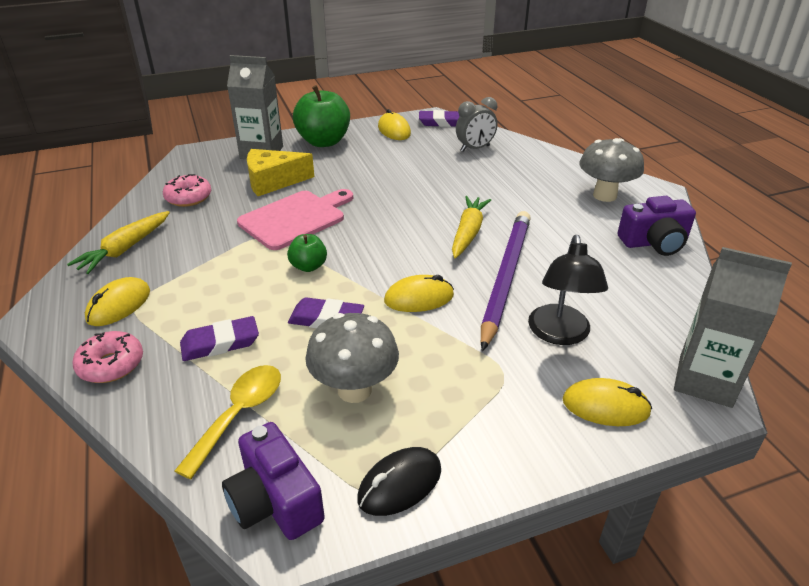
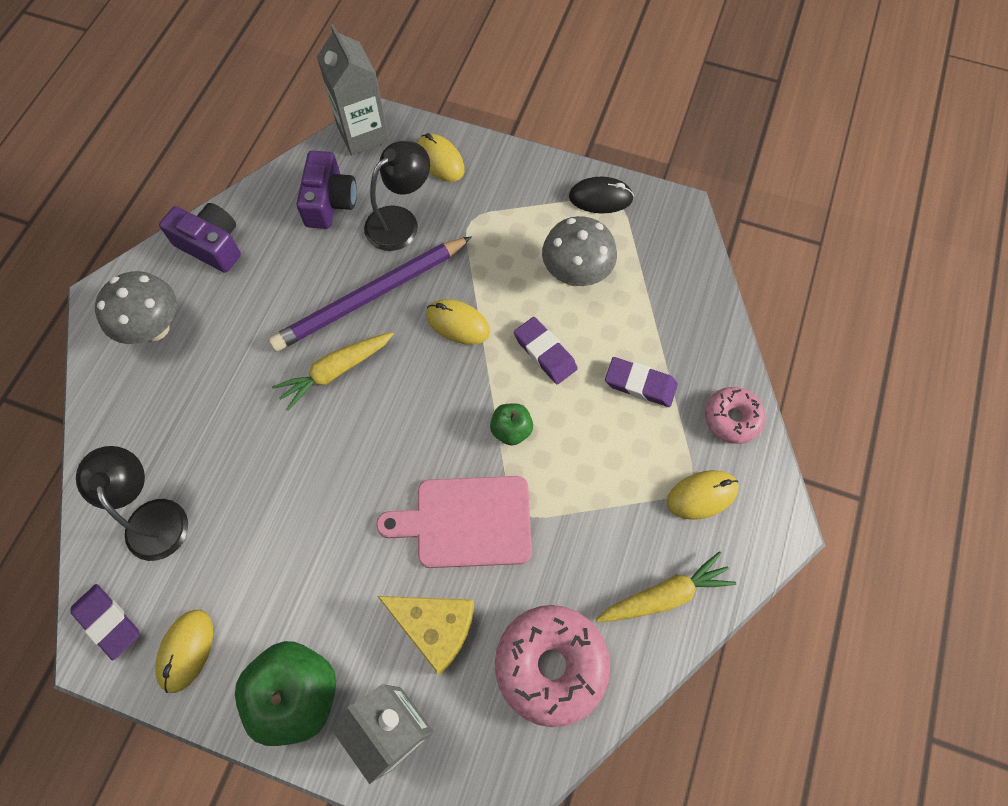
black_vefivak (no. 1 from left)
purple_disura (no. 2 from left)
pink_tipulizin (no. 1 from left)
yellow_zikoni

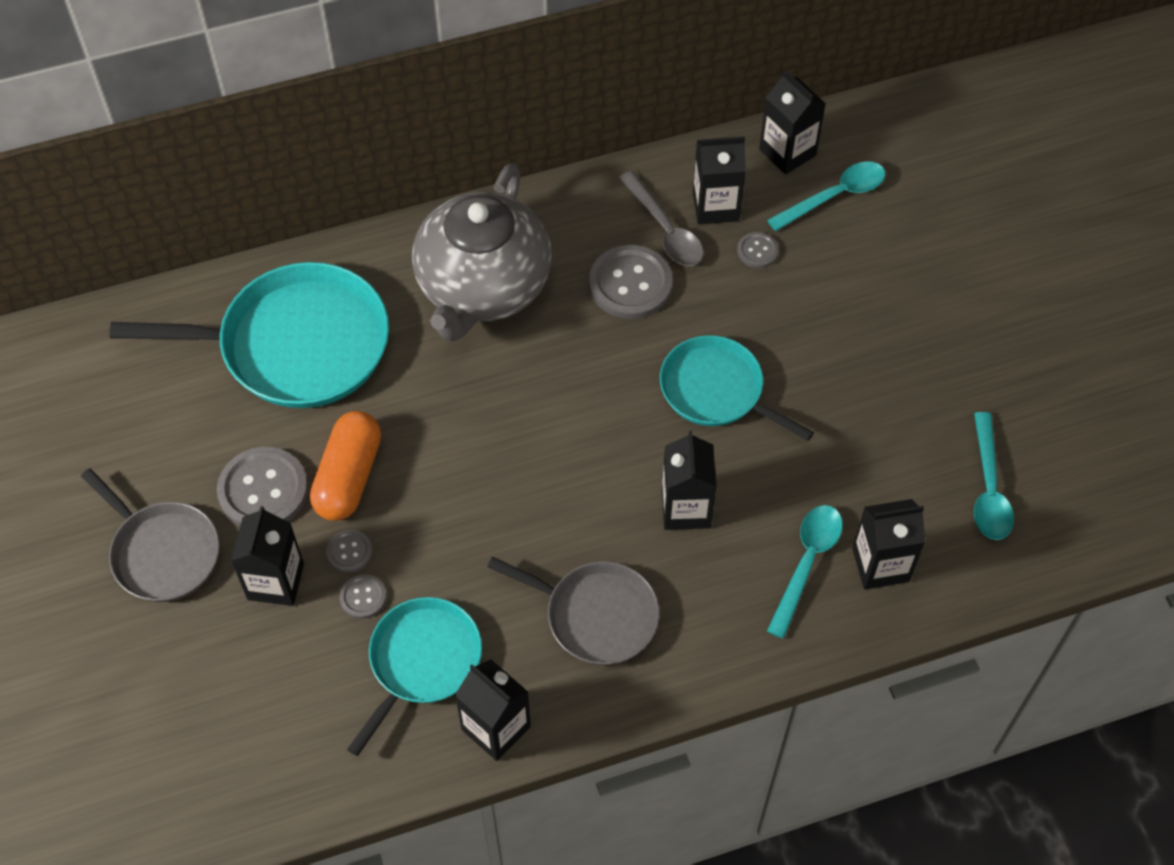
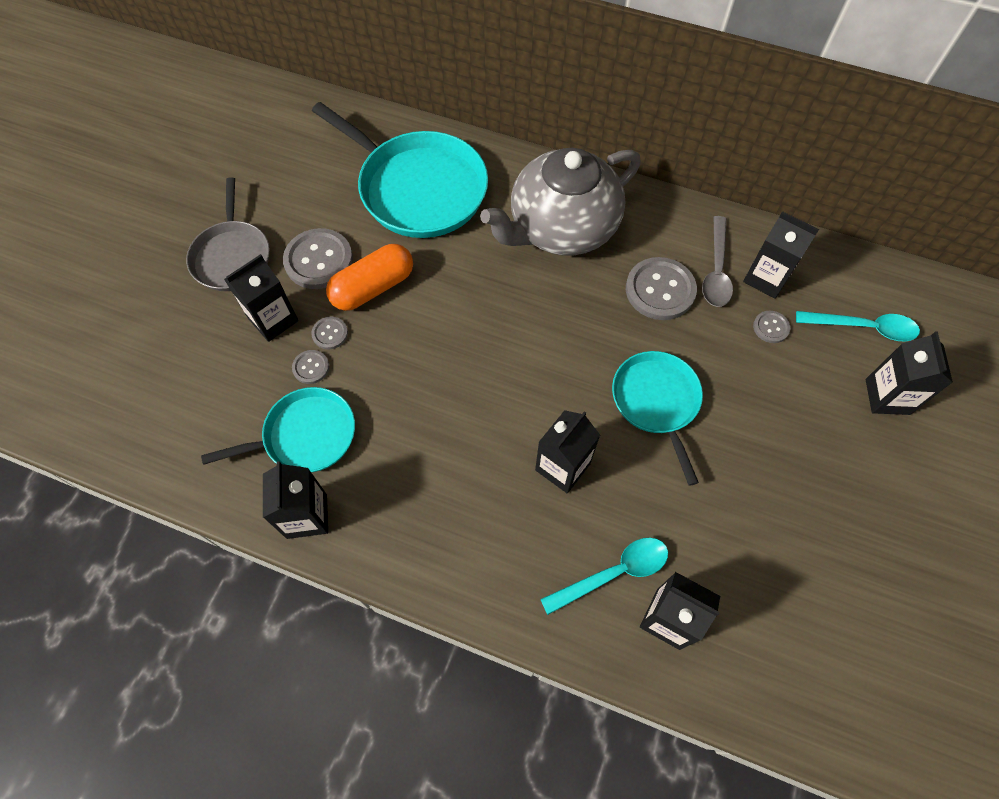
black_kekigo (no. 6 from left)
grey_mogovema (no. 2 from left in the first image)
turquoise_zikoni (no. 3 from left in the first image)

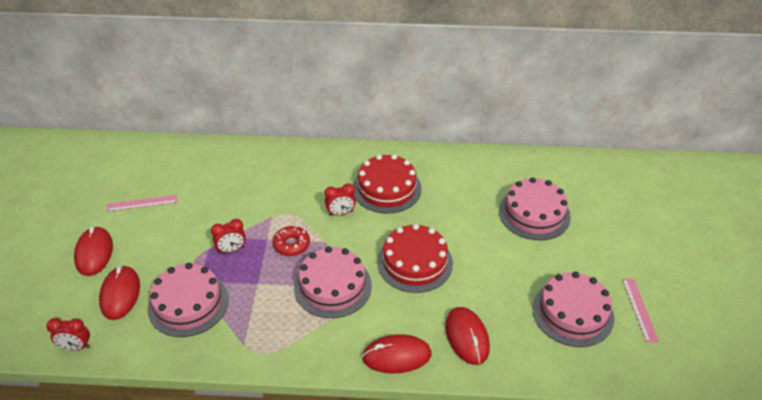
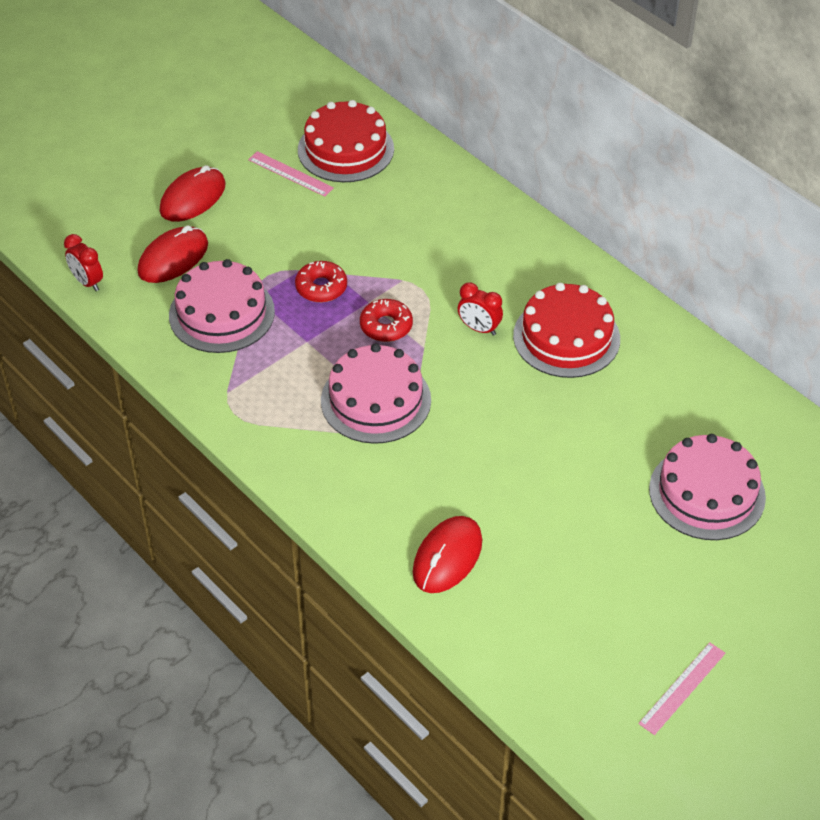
red_tipulizin (no. 1 from left)
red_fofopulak (no. 1 from left)
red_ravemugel (no. 3 from left in the first image)
pink_fofopulak (no. 4 from left in the first image)

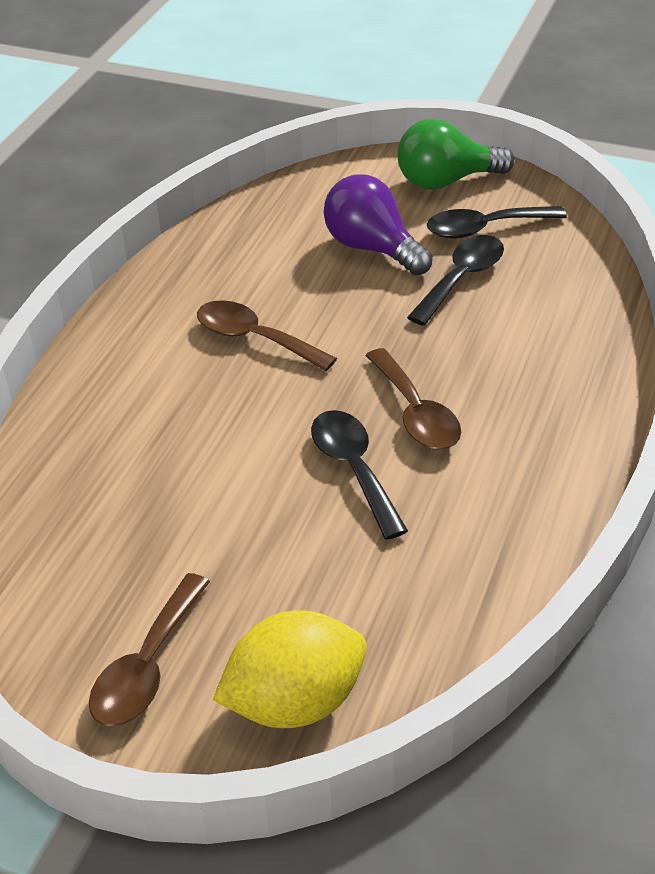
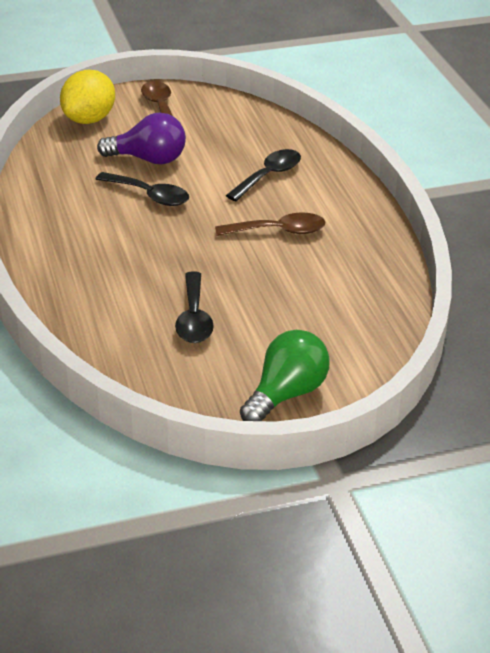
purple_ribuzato
black_zikoni (no. 3 from left)
brown_zikoni (no. 3 from left in the first image)

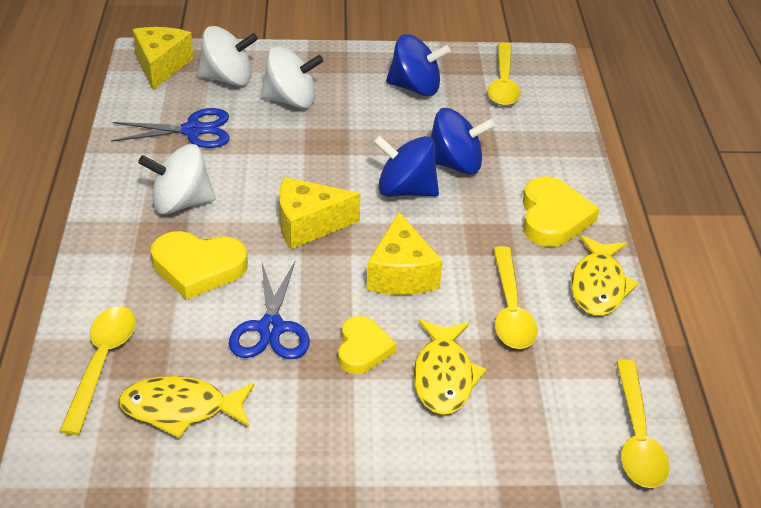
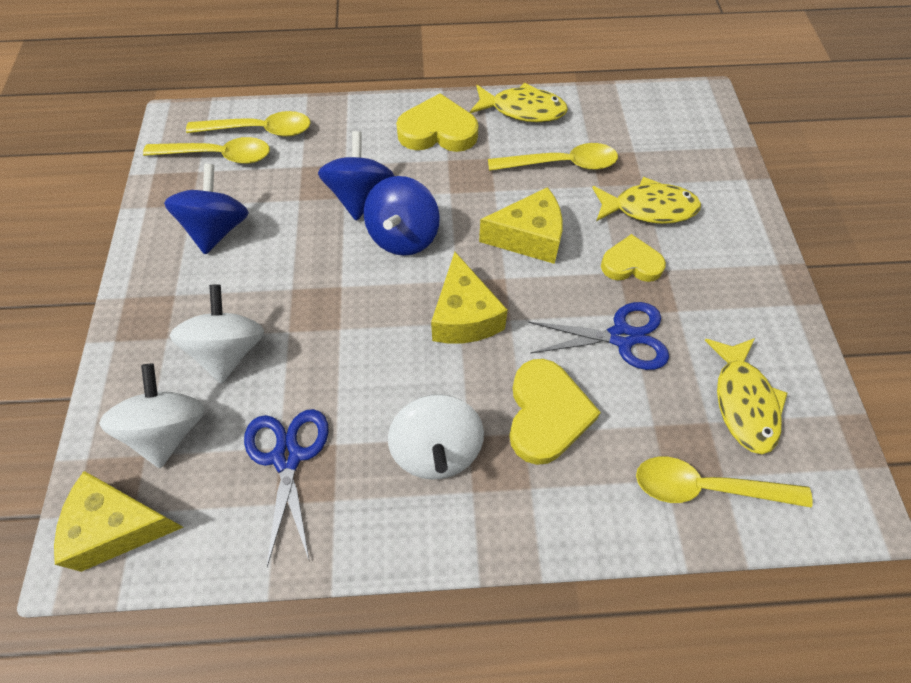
yellow_zikoni (no. 2 from left)

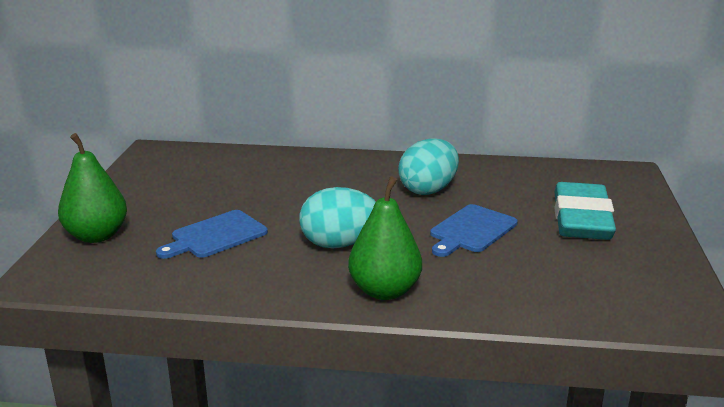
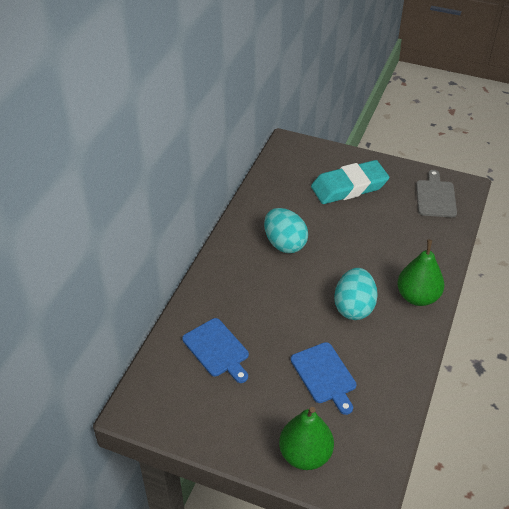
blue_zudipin (no. 1 from left)
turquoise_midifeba
grey_zudipin

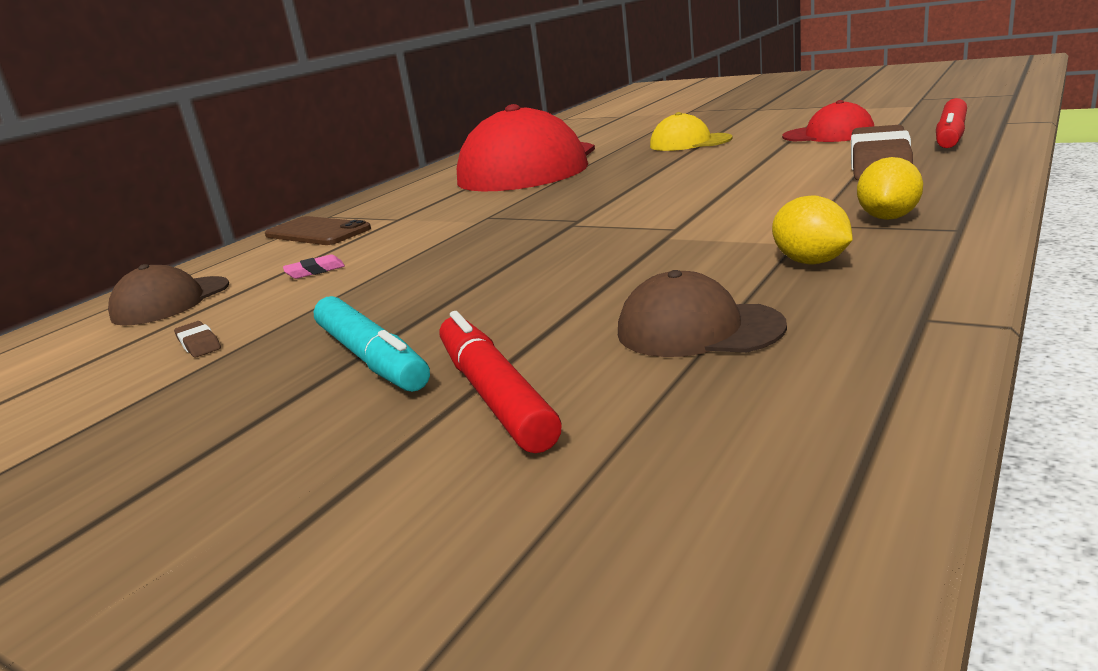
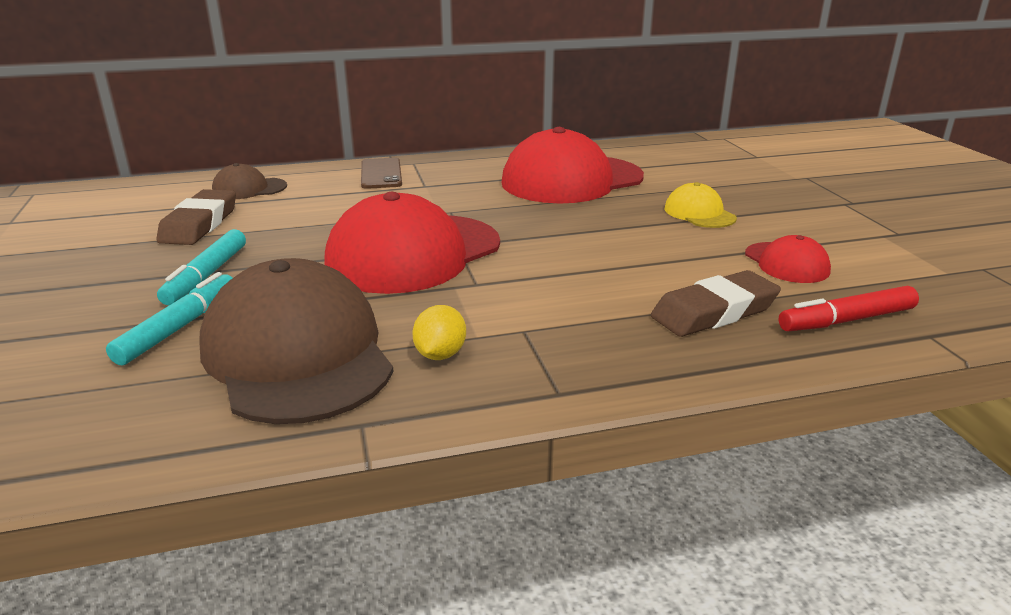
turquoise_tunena (no. 1 from left)
brown_midifeba (no. 1 from left)
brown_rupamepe (no. 2 from left)
red_rupamepe (no. 1 from left)
pink_midifeba
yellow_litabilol (no. 2 from left in the first image)

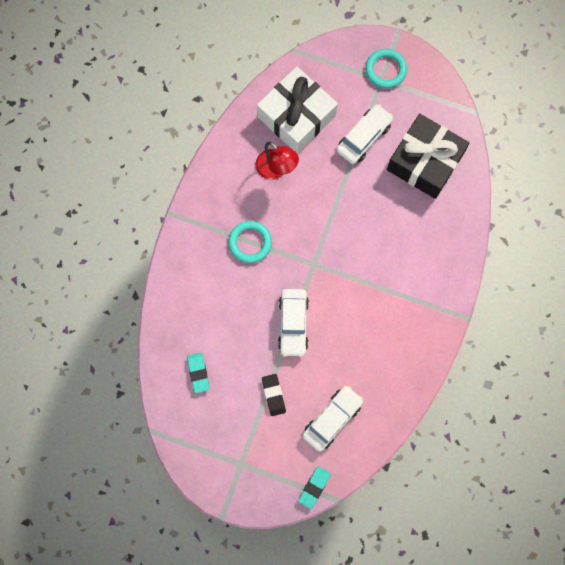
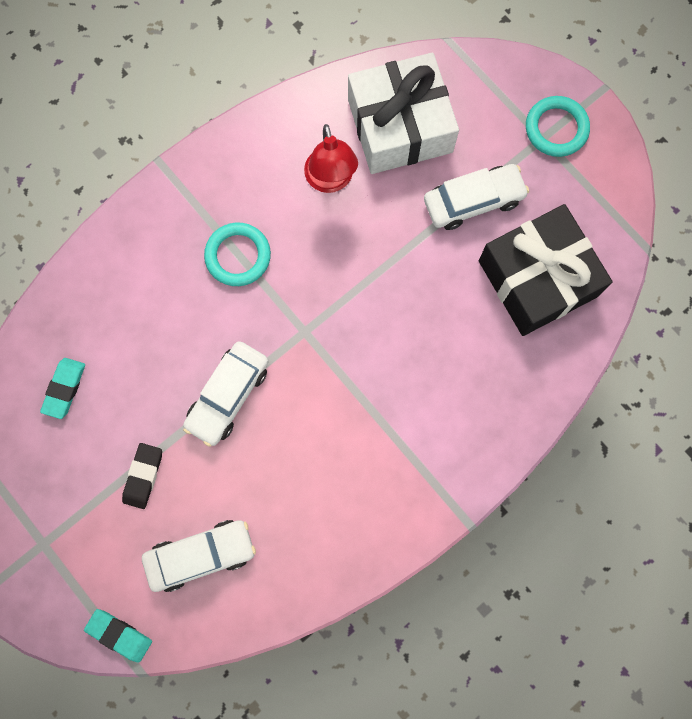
turquoise_midifeba (no. 2 from left)

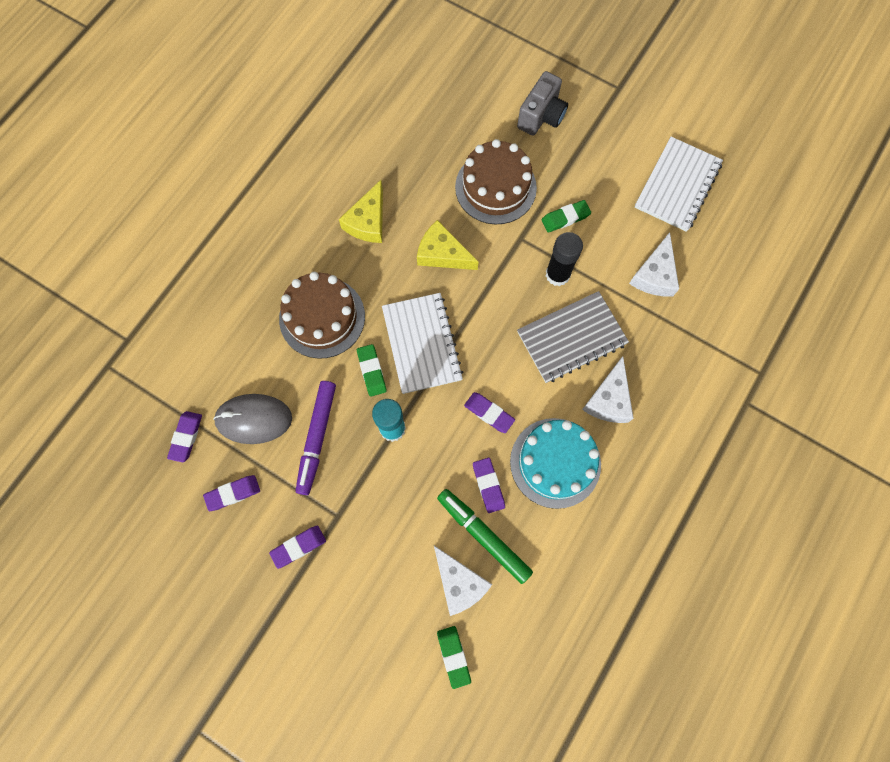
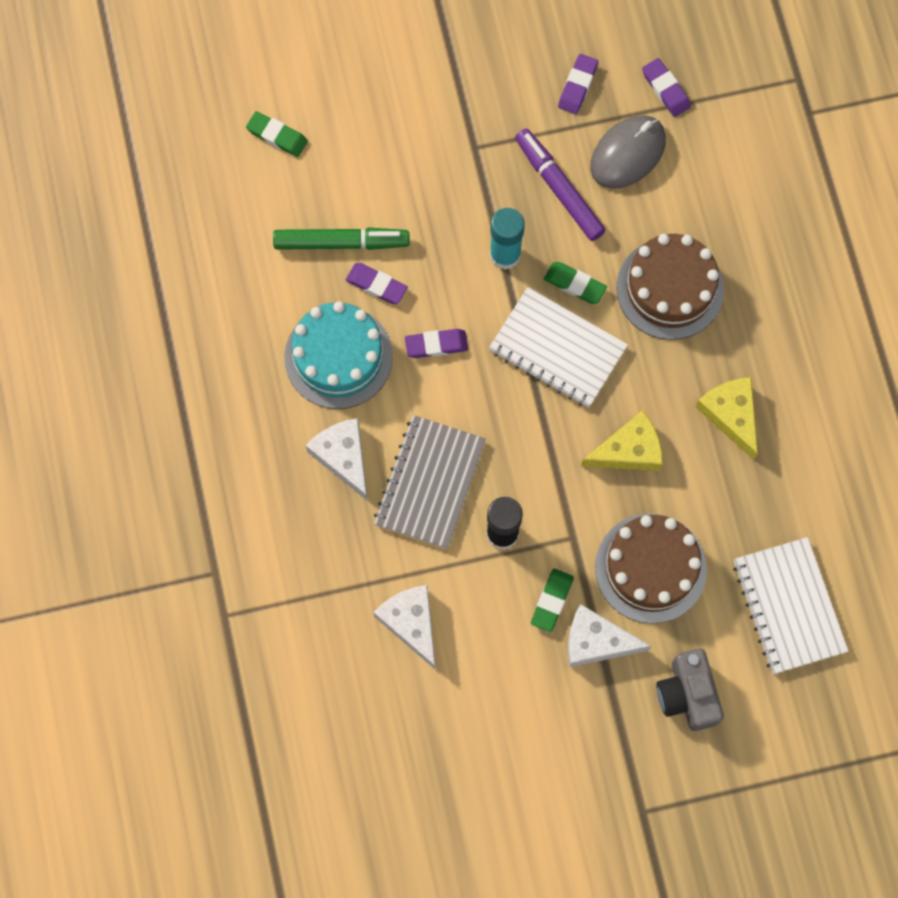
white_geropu (no. 3 from left)
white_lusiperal (no. 2 from left)
purple_midifeba (no. 3 from left in the first image)

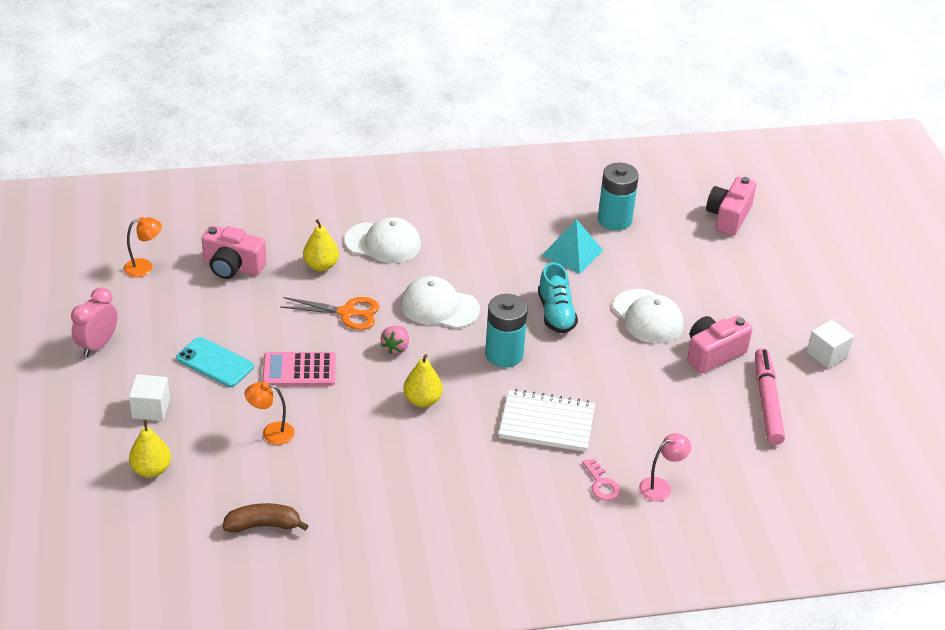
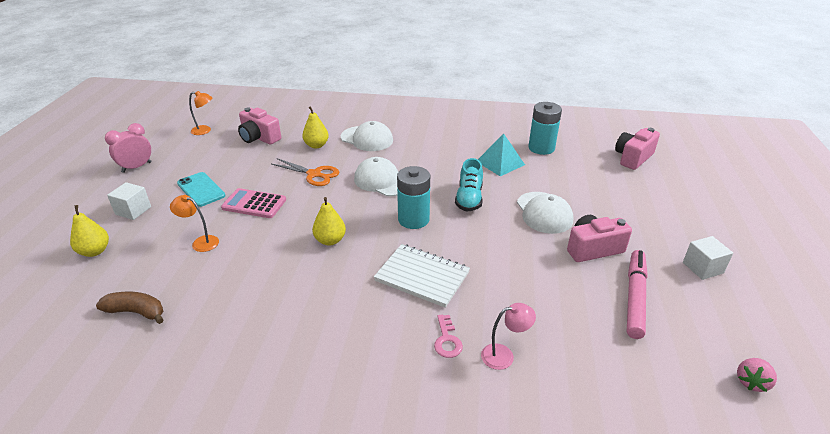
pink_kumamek

